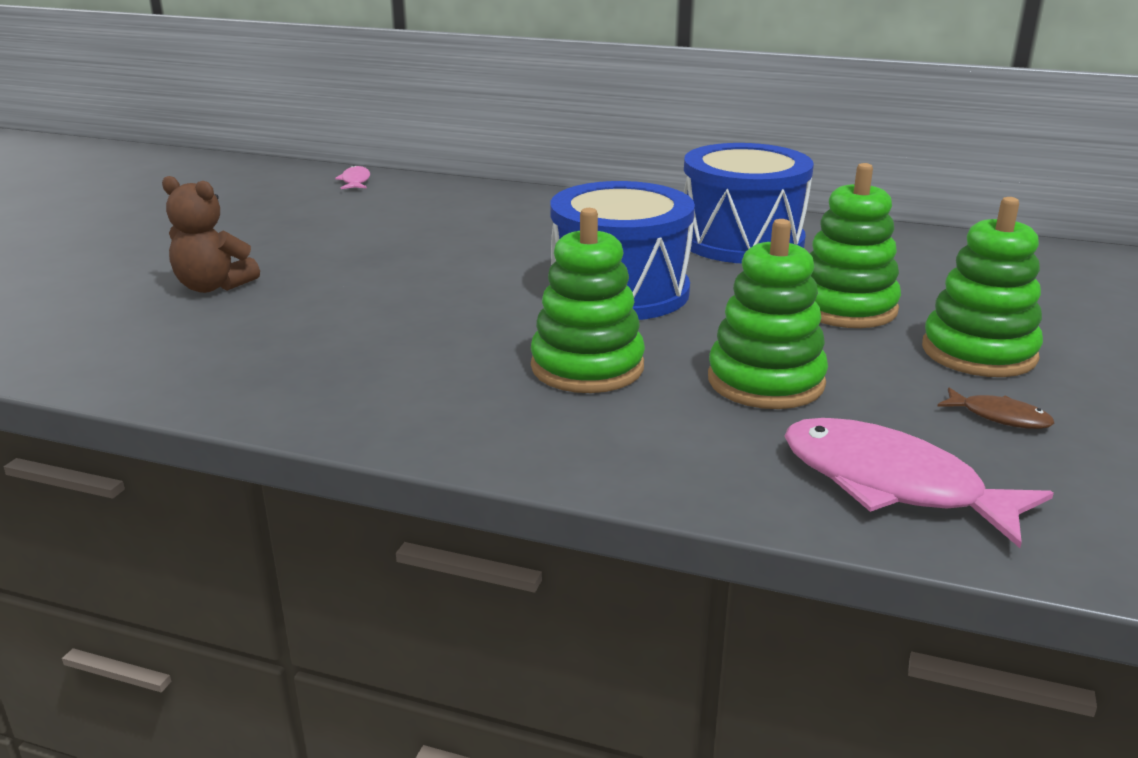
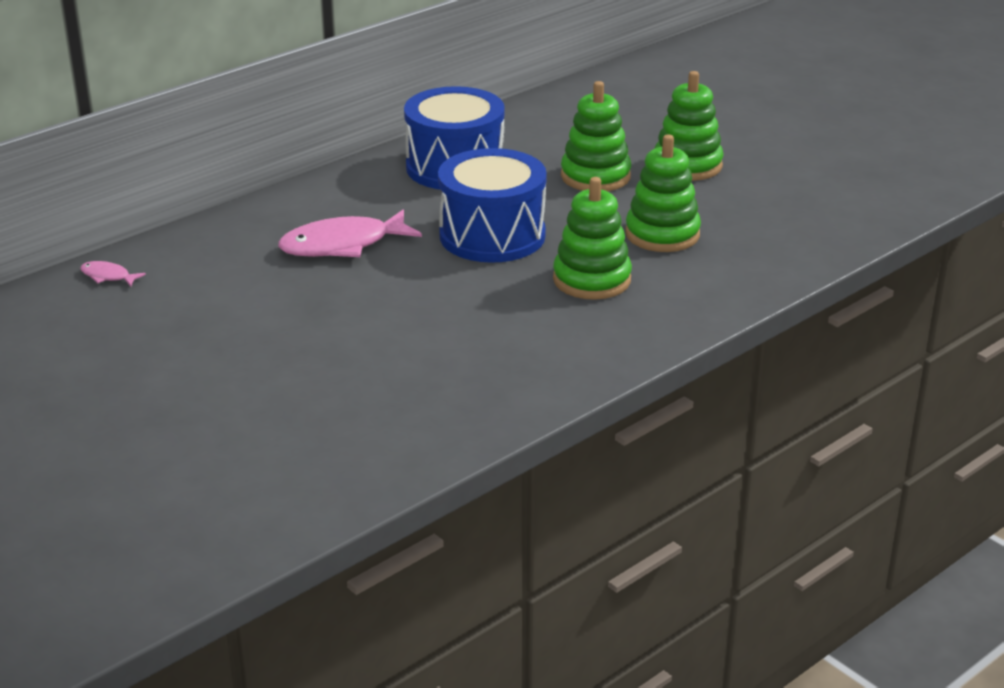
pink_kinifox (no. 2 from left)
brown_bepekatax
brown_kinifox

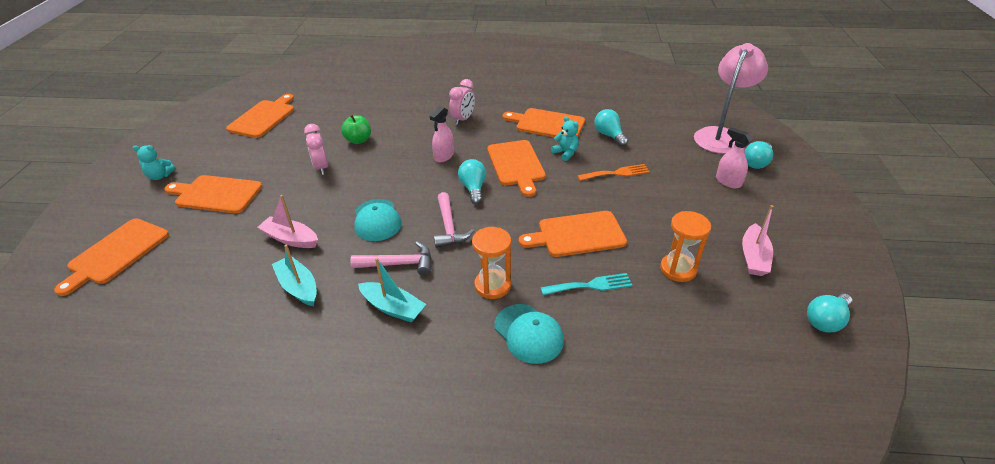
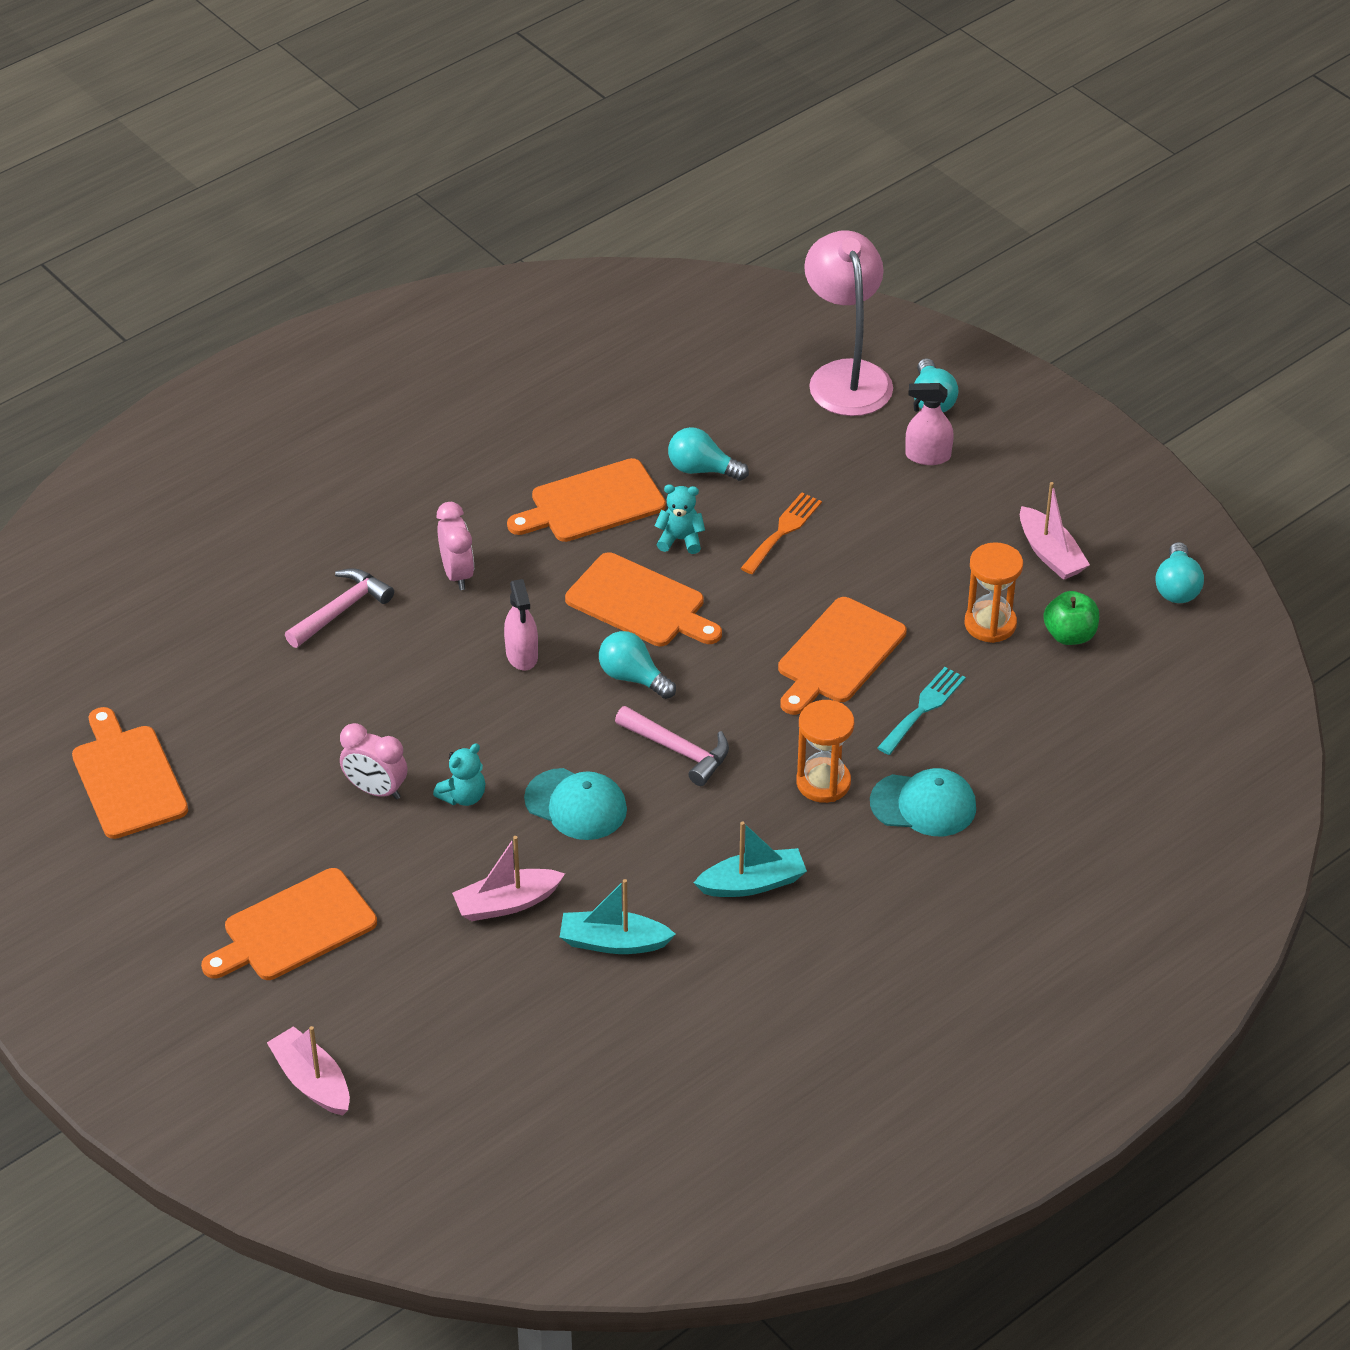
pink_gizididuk (no. 1 from left)
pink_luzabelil (no. 1 from left)
turquoise_bepekatax (no. 1 from left)
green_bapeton

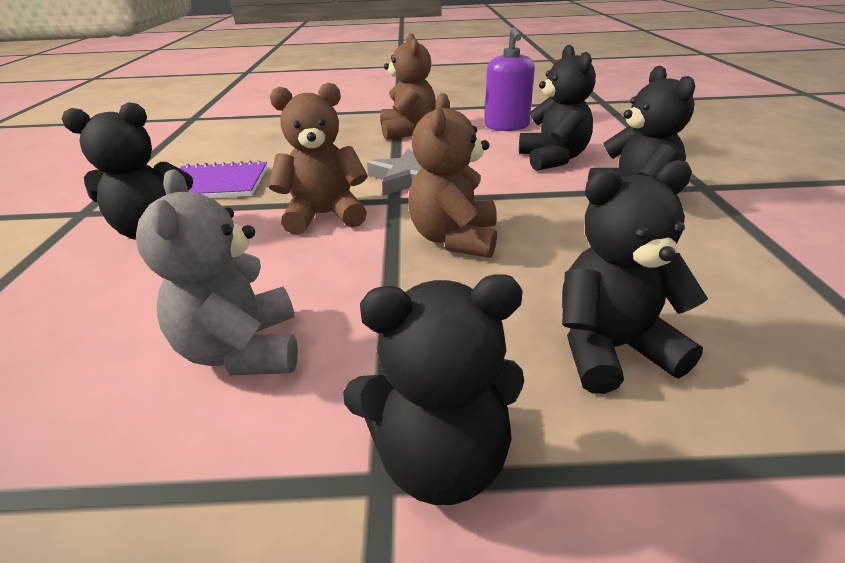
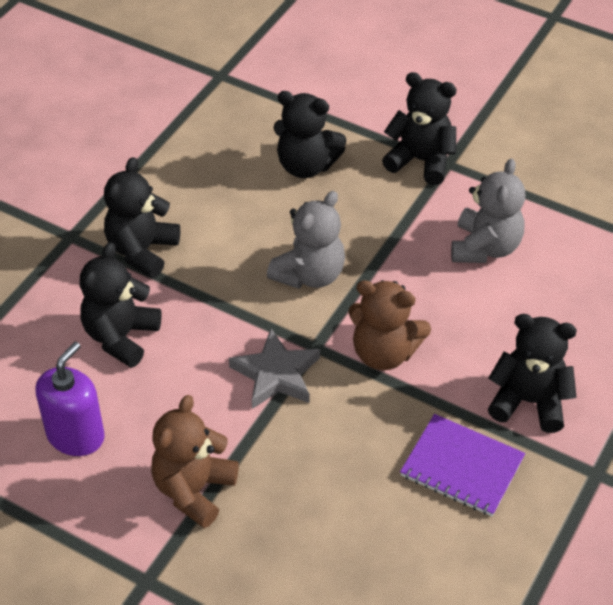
grey_bepekatax (no. 1 from left)

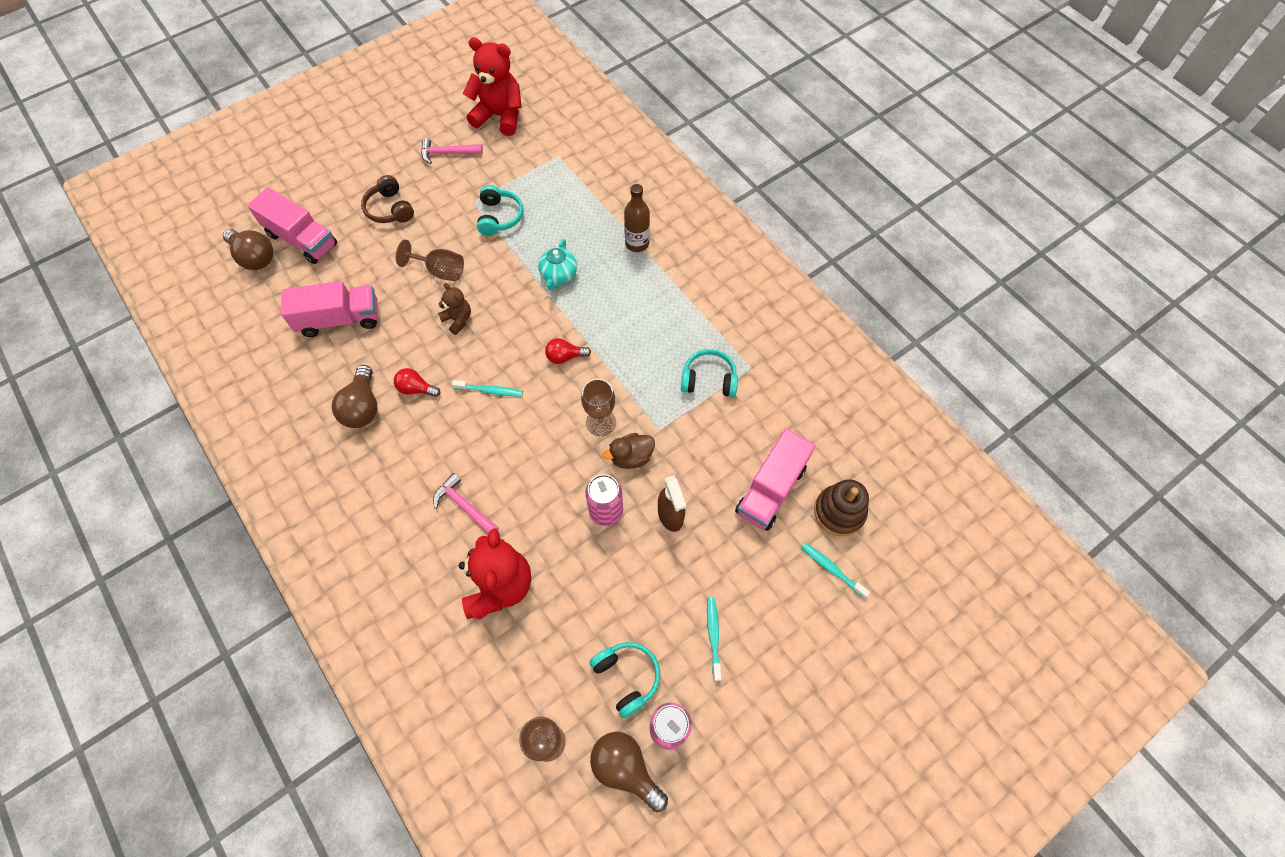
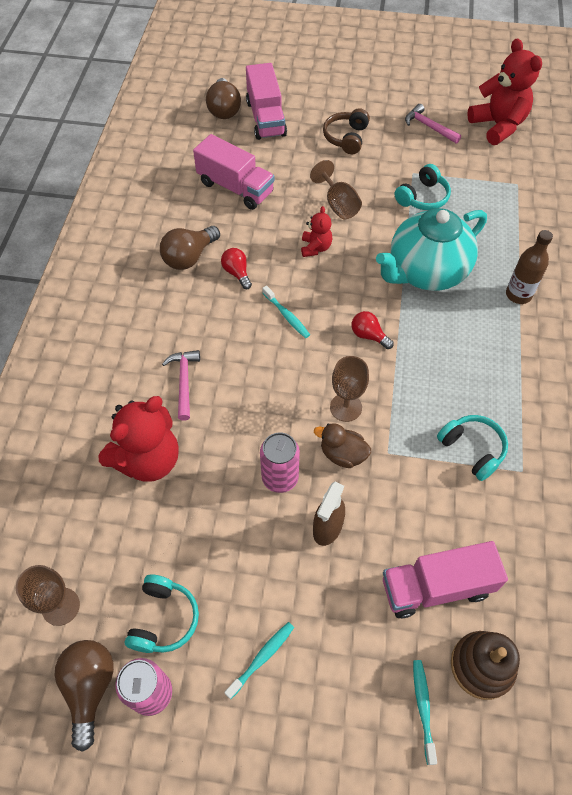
red_bepekatax (no. 2 from left)
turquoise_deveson

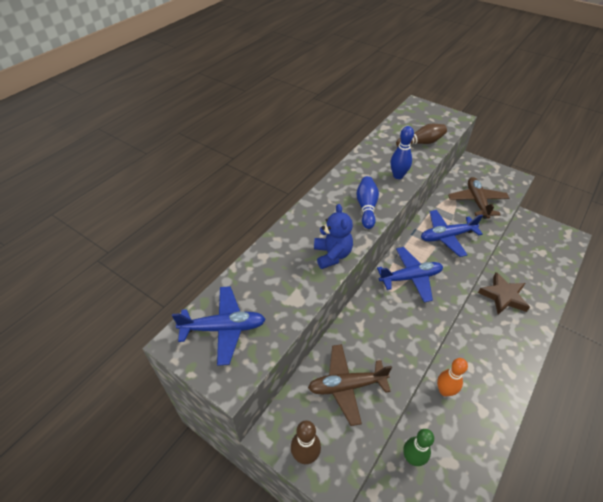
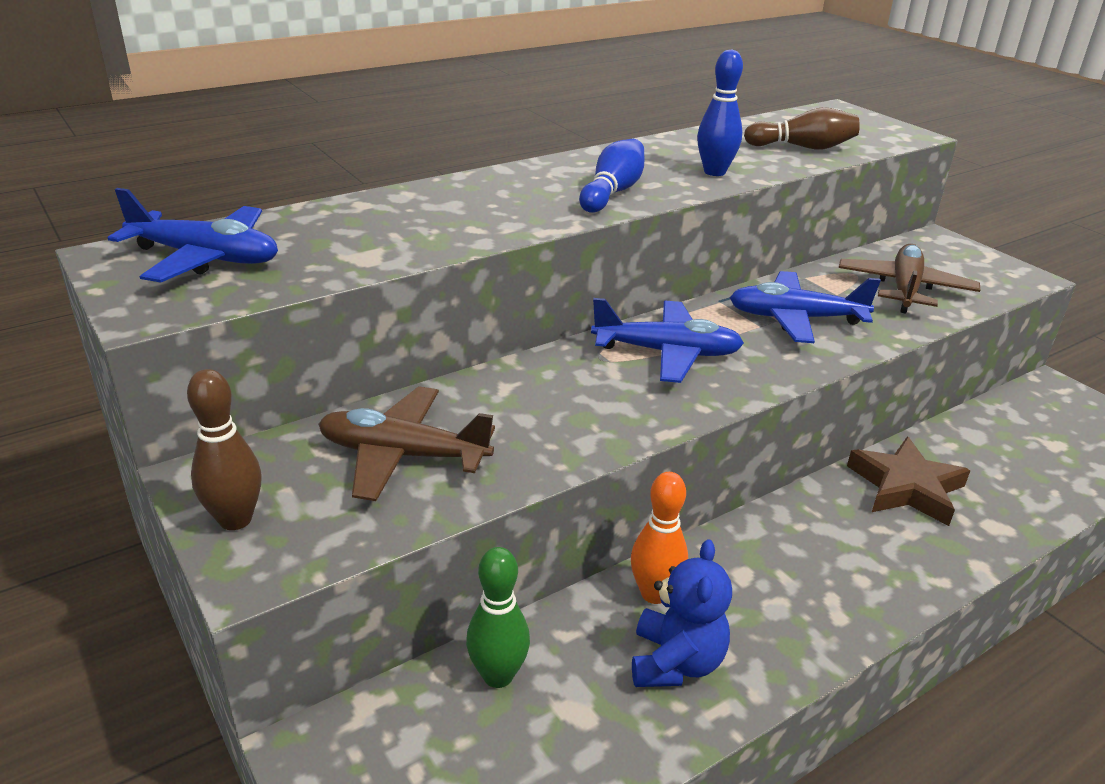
blue_bepekatax

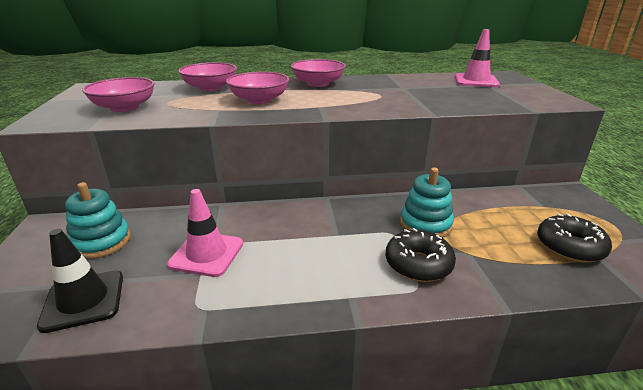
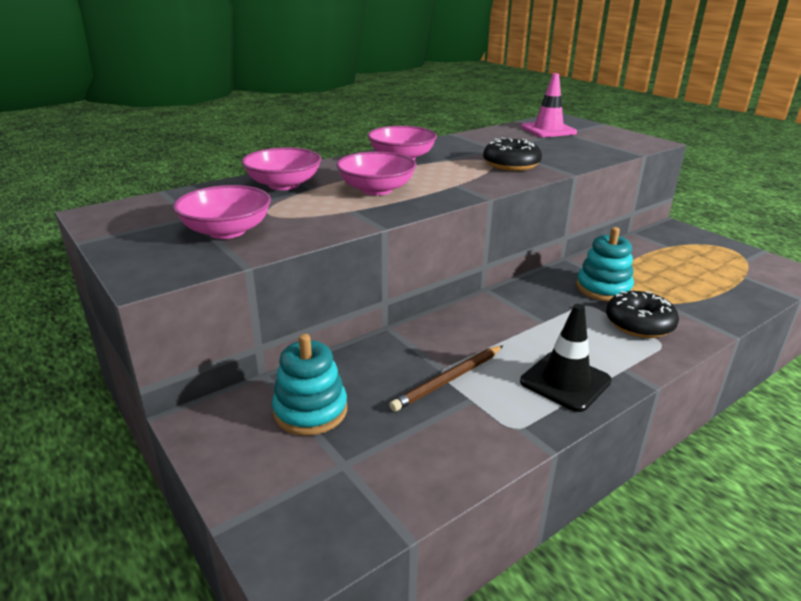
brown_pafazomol
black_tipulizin (no. 1 from left)
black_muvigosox

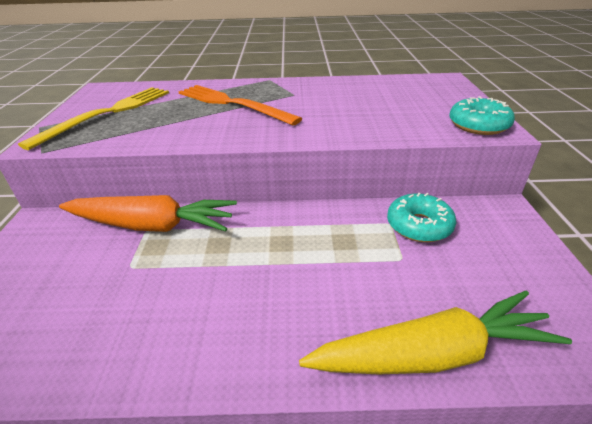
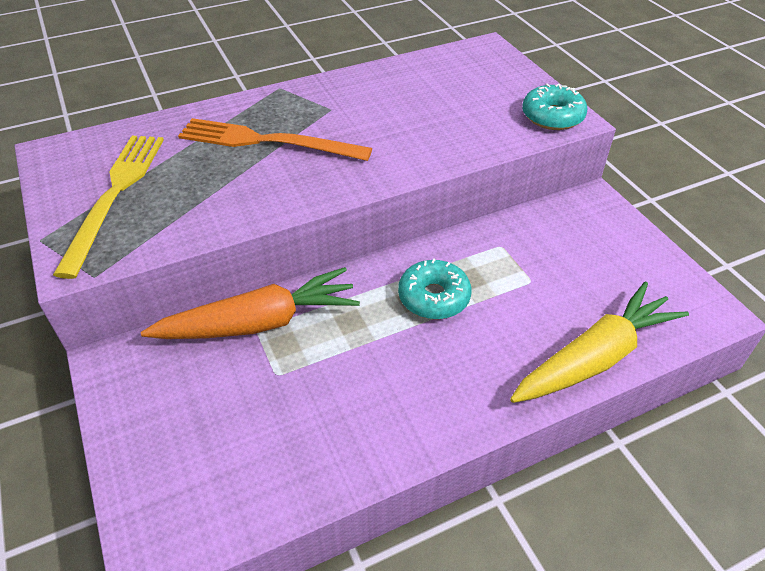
turquoise_tipulizin (no. 1 from left)

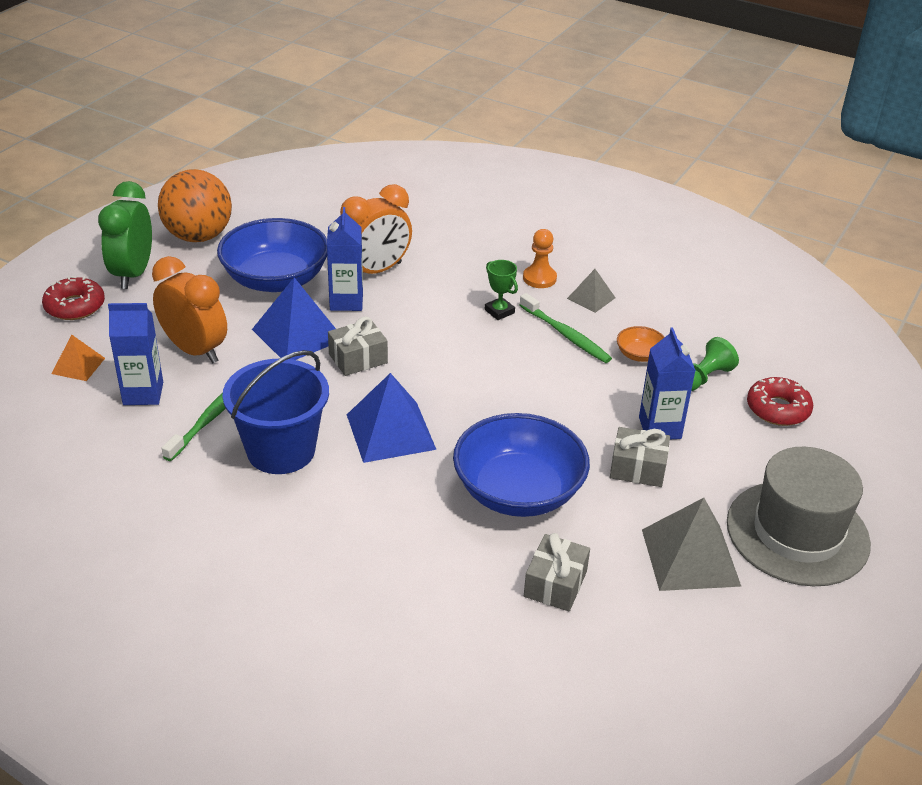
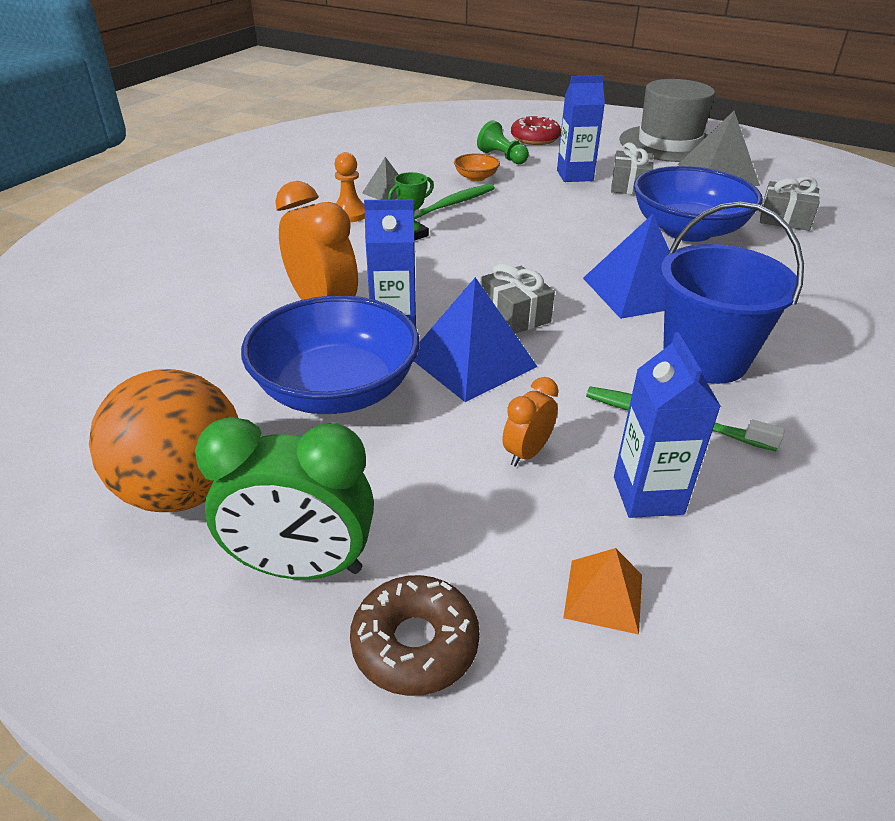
brown_tipulizin
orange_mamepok (no. 2 from left)

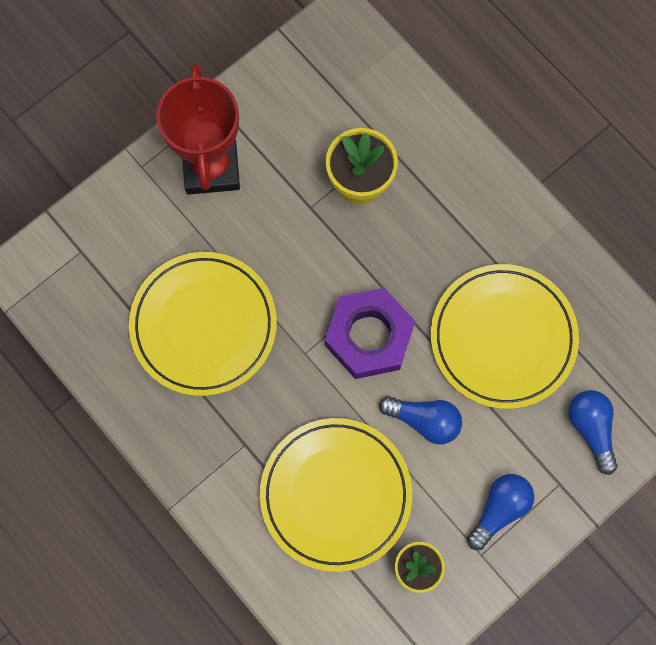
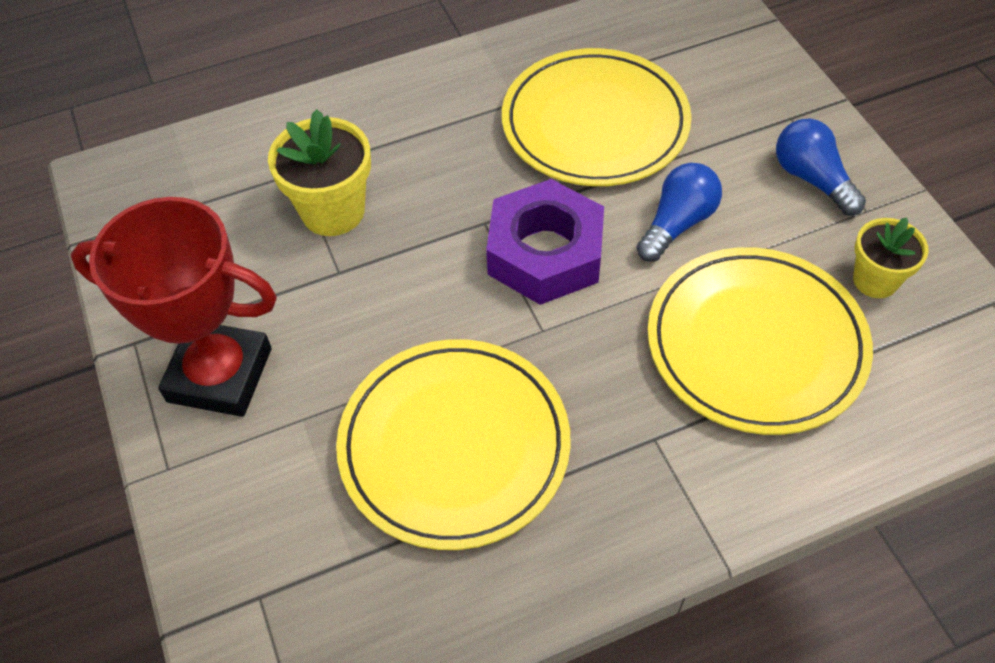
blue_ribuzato (no. 3 from left in the first image)

